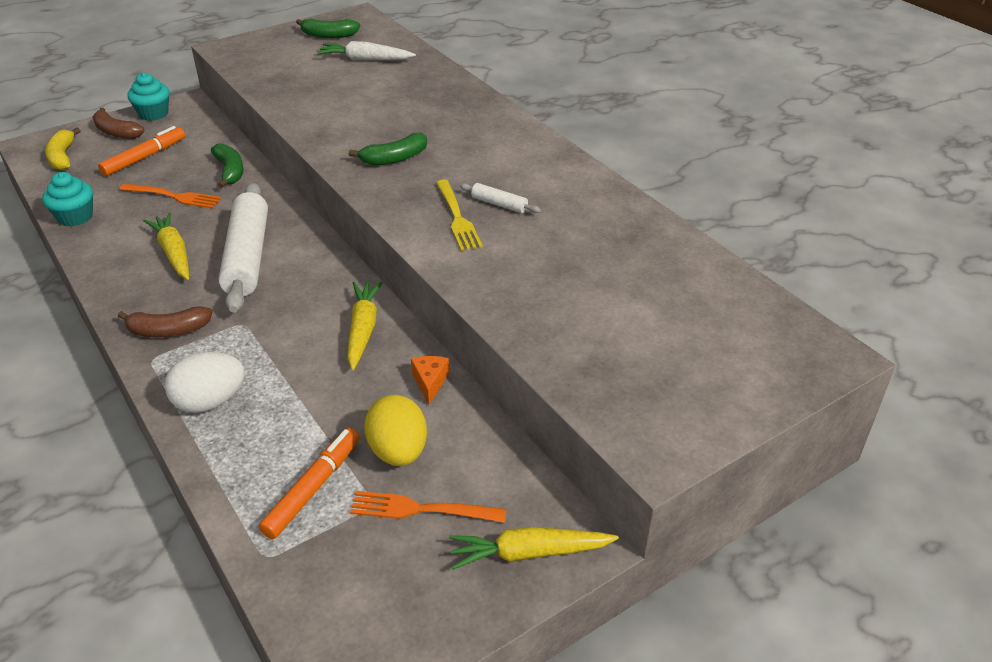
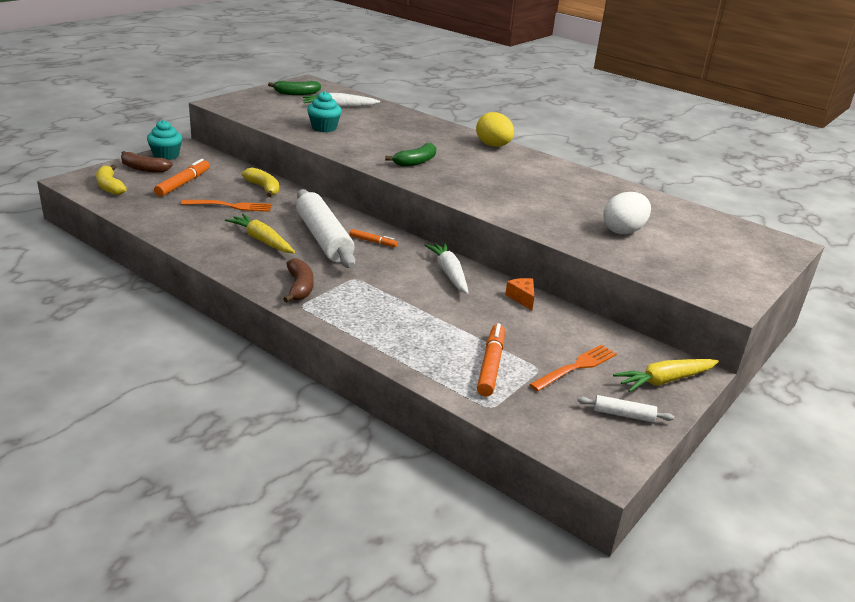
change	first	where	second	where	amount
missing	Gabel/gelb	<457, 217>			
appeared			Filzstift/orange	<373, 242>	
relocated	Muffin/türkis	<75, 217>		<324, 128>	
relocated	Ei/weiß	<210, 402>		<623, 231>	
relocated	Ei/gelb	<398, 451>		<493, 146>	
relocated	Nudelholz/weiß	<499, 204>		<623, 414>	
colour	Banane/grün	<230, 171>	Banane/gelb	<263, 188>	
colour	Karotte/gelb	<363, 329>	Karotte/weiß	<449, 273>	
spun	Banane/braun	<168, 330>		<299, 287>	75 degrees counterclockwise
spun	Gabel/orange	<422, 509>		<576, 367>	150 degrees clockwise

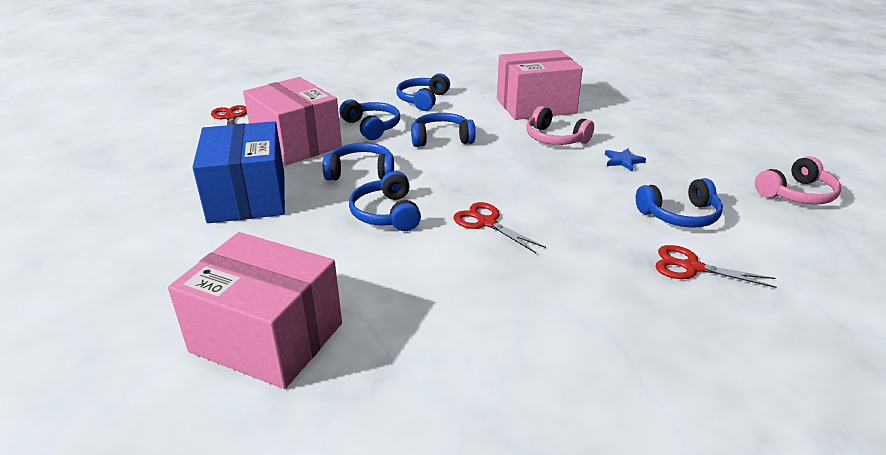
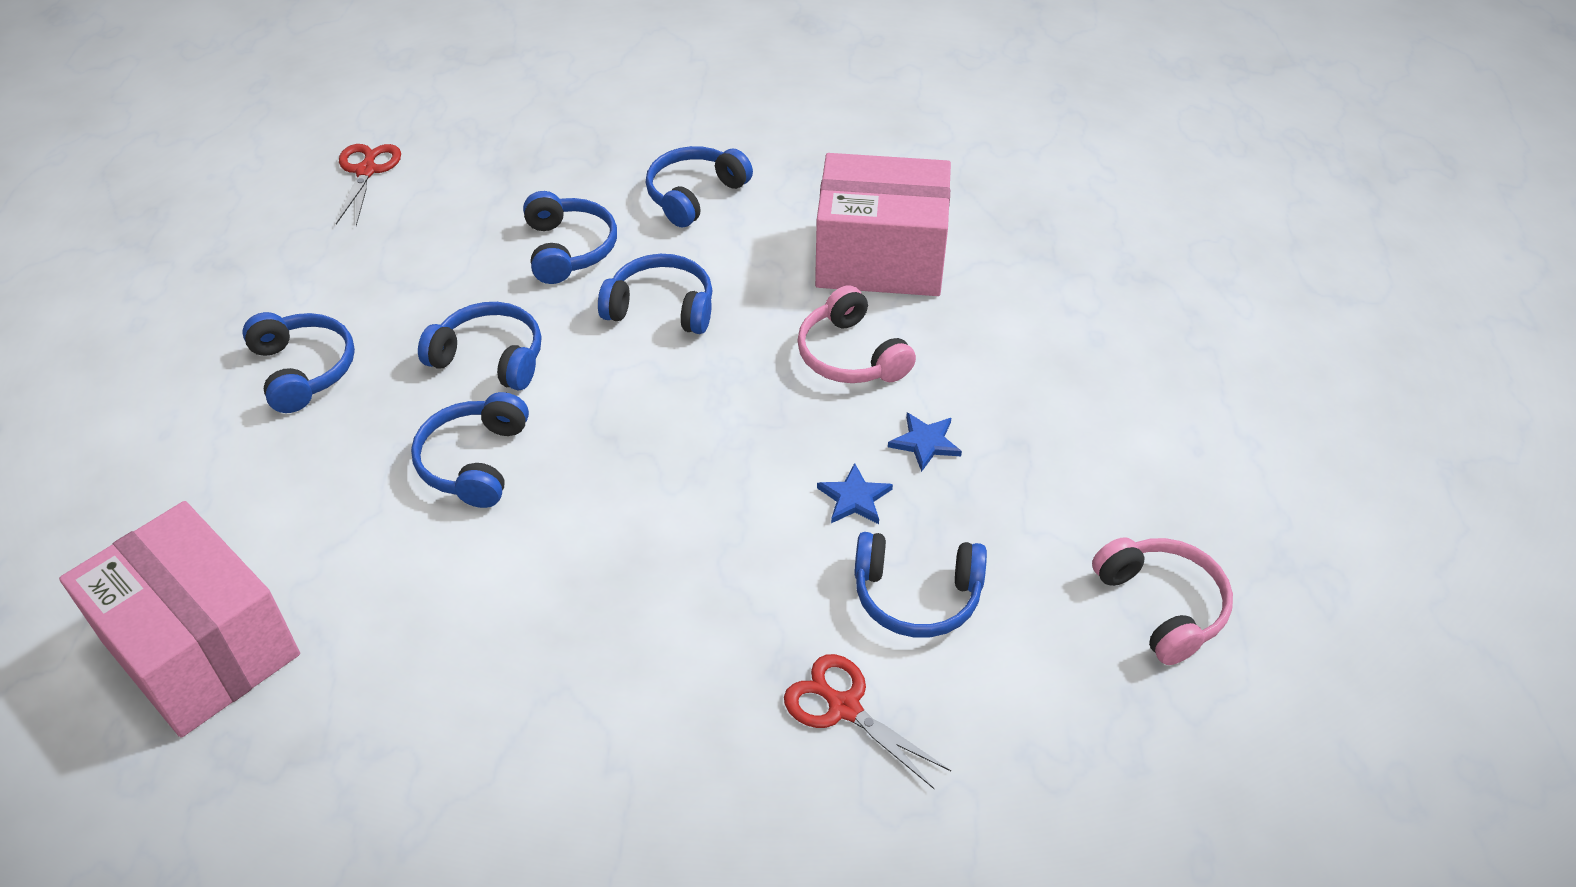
change	first	where	second	where	amount
missing	Schachtel/rosa	<296, 143>			
missing	Schere/rot	<487, 223>			
appeared			Stern/blau	<854, 498>	
exchanged	Schachtel/blau	<247, 197>	Kopfhörer/blau	<303, 370>	
spun	Kopfhörer/rosa	<796, 194>		<1161, 606>	105 degrees counterclockwise

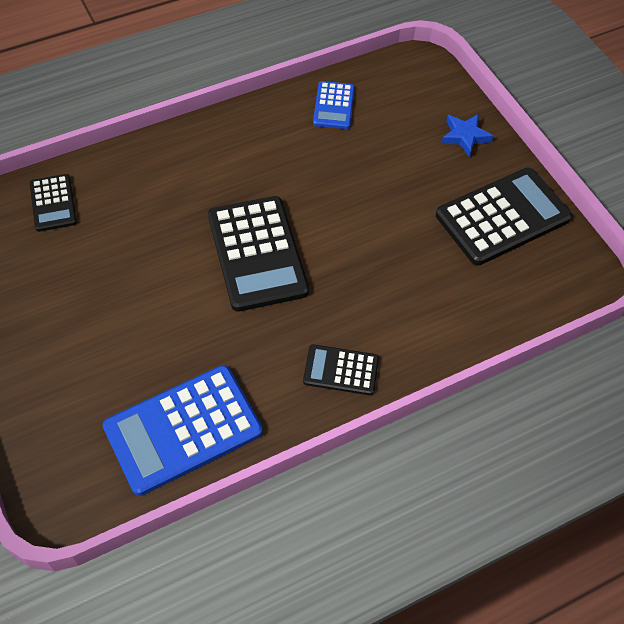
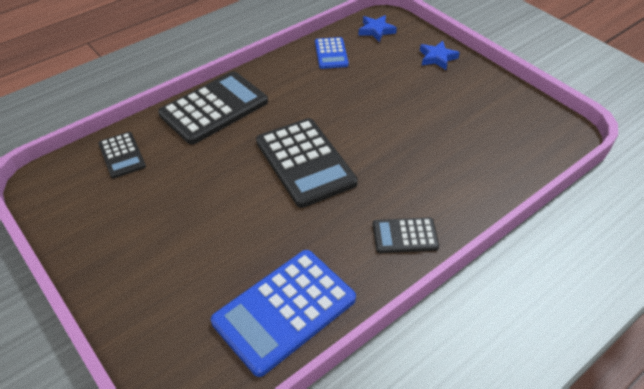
change	first	where	second	where	amount
appeared			Stern/blau	<376, 30>	
relocated	Taschenrechner/schwarz	<502, 217>		<214, 108>	

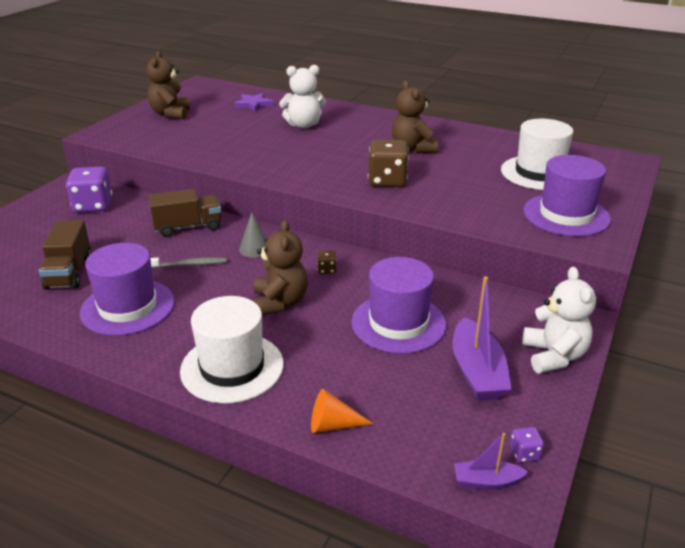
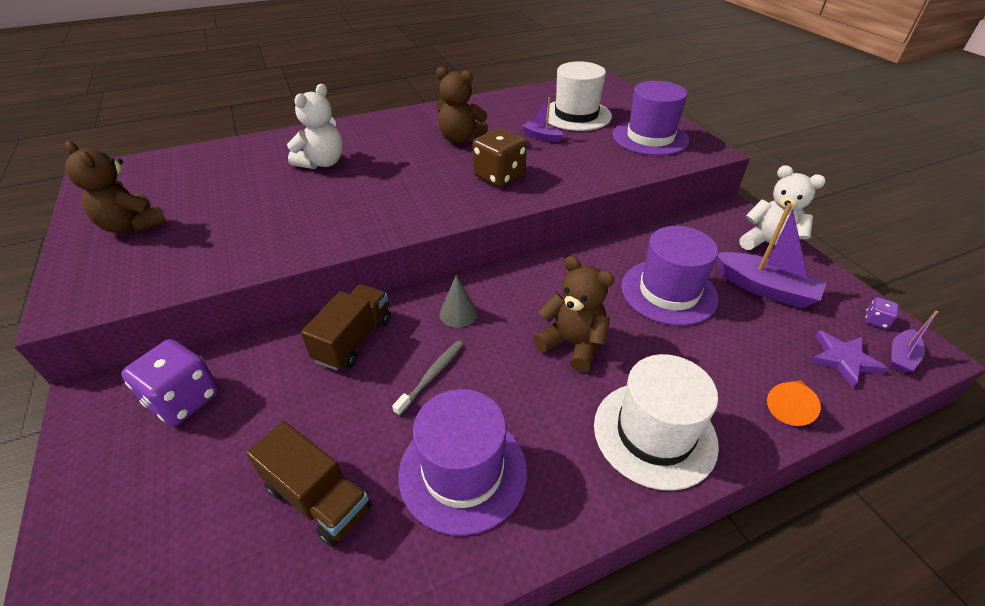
change	first	where	second	where	amount
missing	Spielwürfel/braun	<327, 270>			
appeared			Boot/lila	<541, 136>	
relocated	Stern/lila	<254, 104>		<843, 360>	

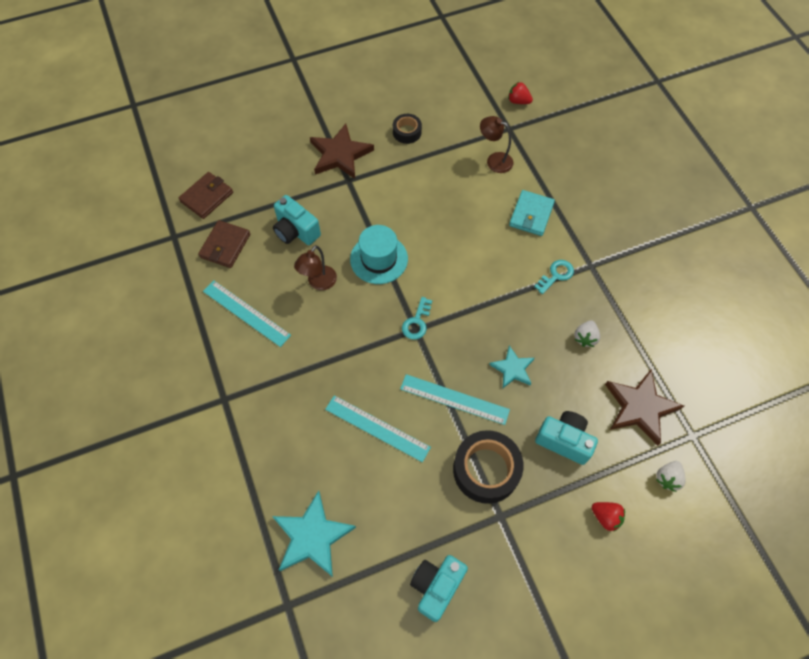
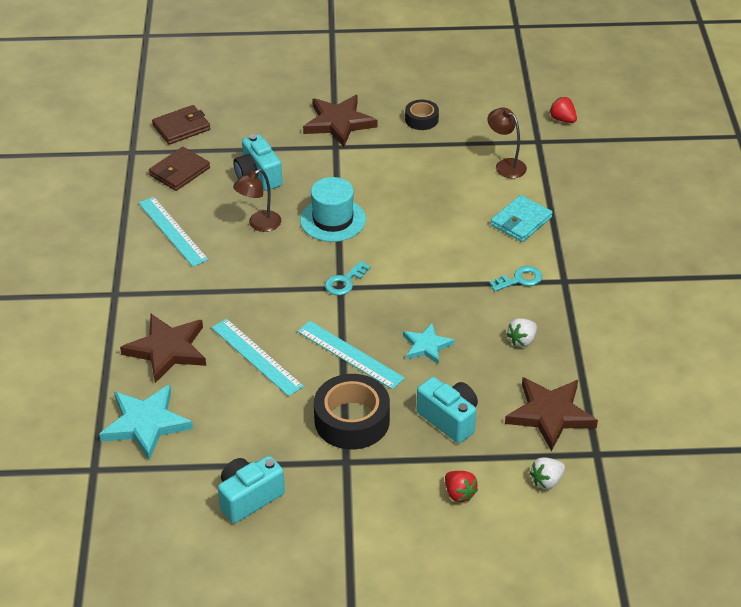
change	first	where	second	where	amount
appeared			Stern/braun	<167, 350>	

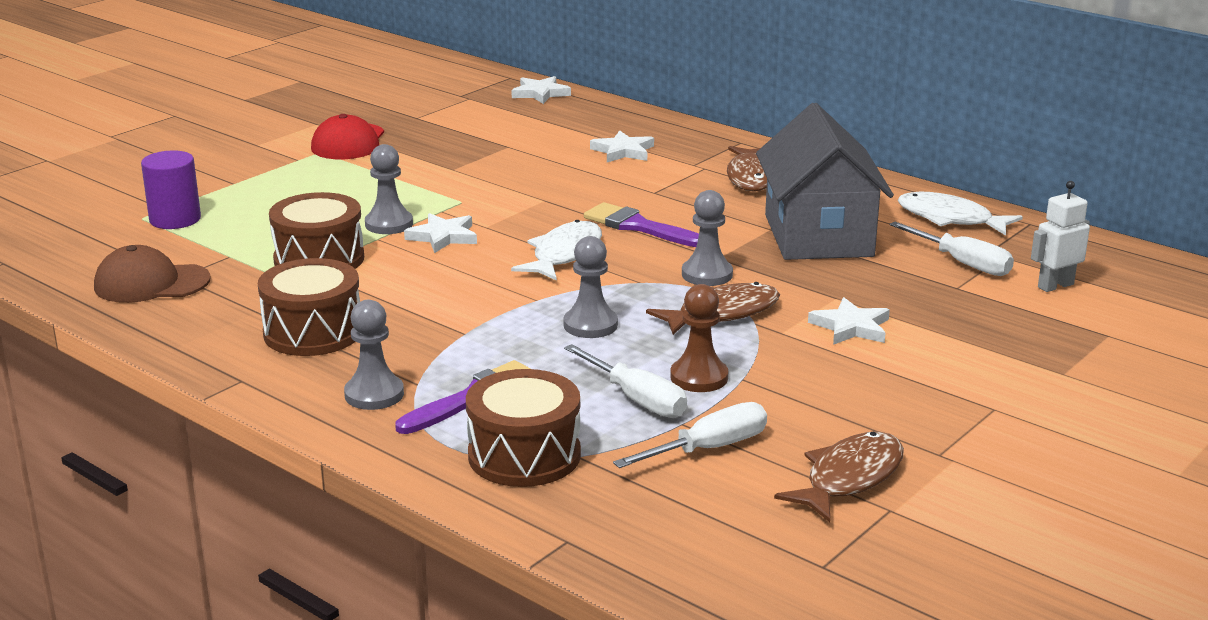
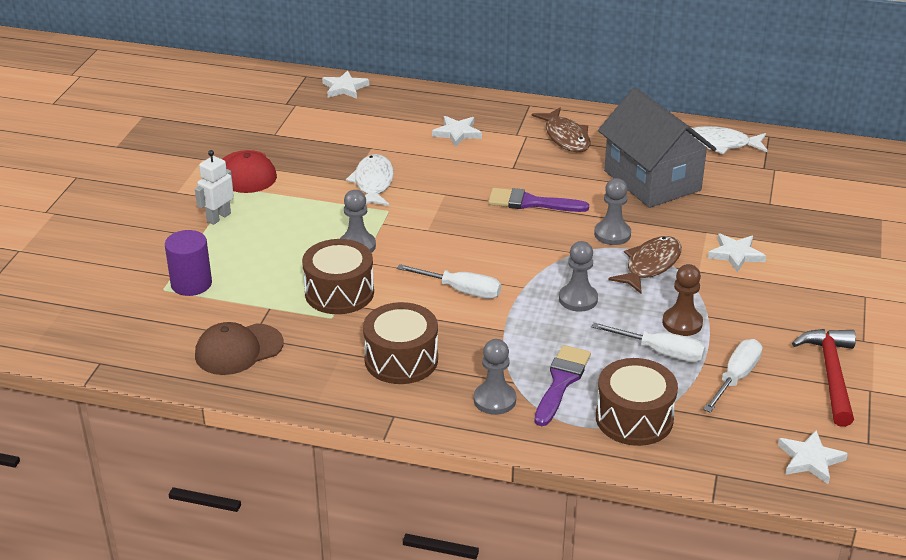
change	first	where	second	where	amount
relocated	Stern/weiß	<443, 237>		<810, 459>	
relocated	Fisch/weiß	<564, 254>		<373, 183>	
relocated	Schraubenzieher/weiß	<963, 263>		<462, 291>	
relocated	Roboter/weiß	<1055, 286>		<218, 217>	
exchanged	Fisch/braun	<849, 478>	Hammer/rot	<831, 374>	

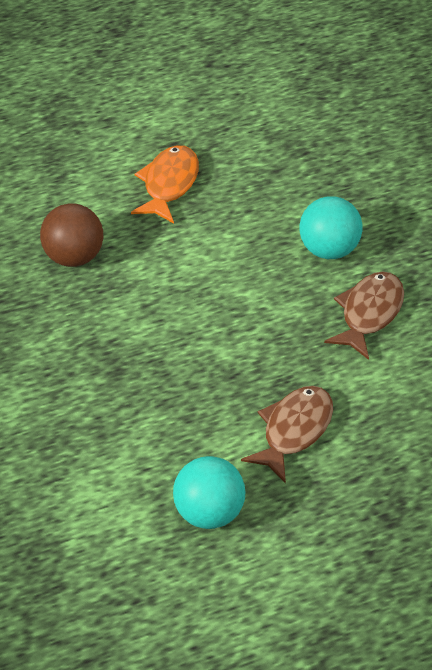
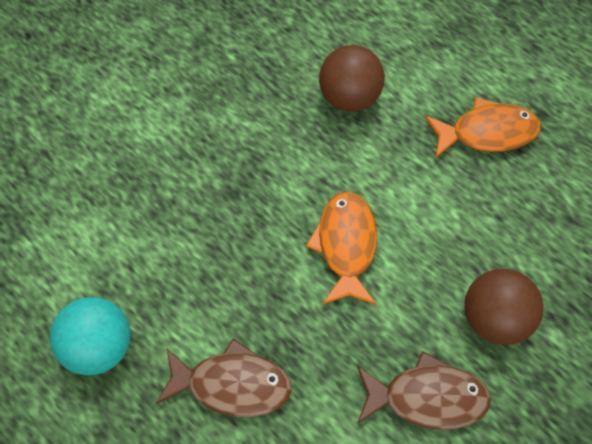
change	first	where	second	where	amount
appeared			Fisch/orange	<346, 245>	
colour	Ball/türkis	<329, 249>	Ball/braun	<493, 317>	

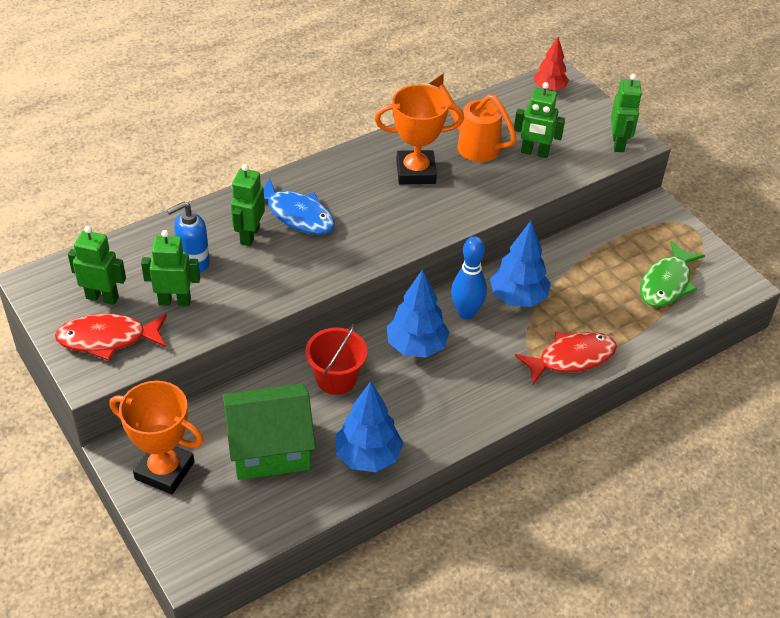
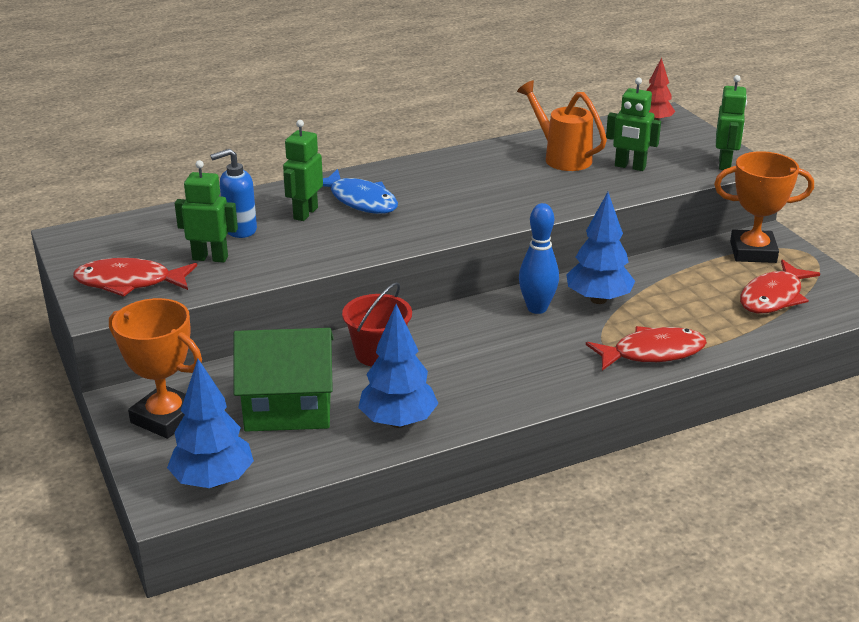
change	first	where	second	where	amount
missing	Roboter/grün	<102, 297>			
relocated	Pokal/orange	<416, 172>		<753, 252>	
relocated	Baum/blau	<416, 346>		<213, 480>	
colour	Fisch/grün	<666, 283>	Fisch/rot	<773, 297>	

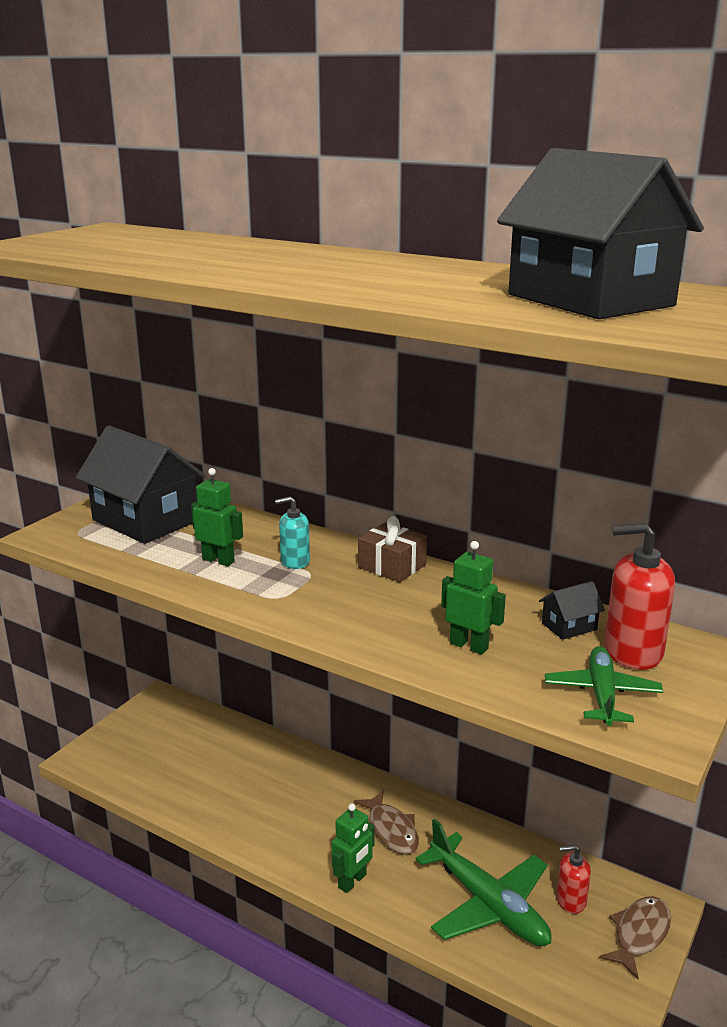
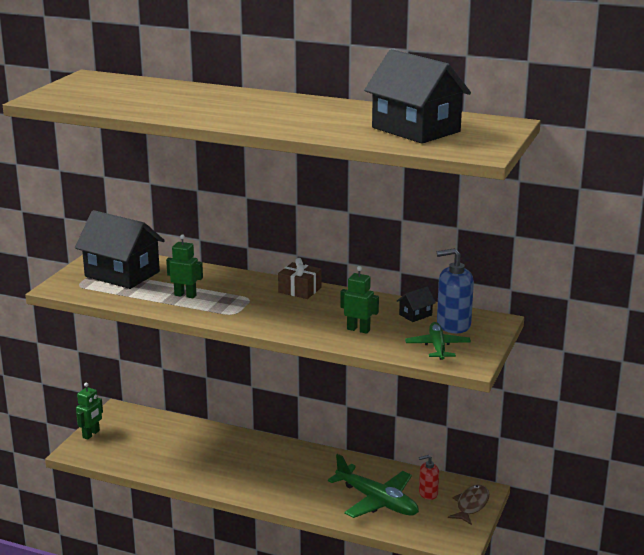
change	first	where	second	where	amount
missing	Seifenspender/türkis	<295, 561>			
missing	Fisch/braun	<391, 830>			
relocated	Roboter/grün	<352, 881>		<91, 434>	
colour	Seifenspender/rot	<632, 651>	Seifenspender/blau	<453, 325>	

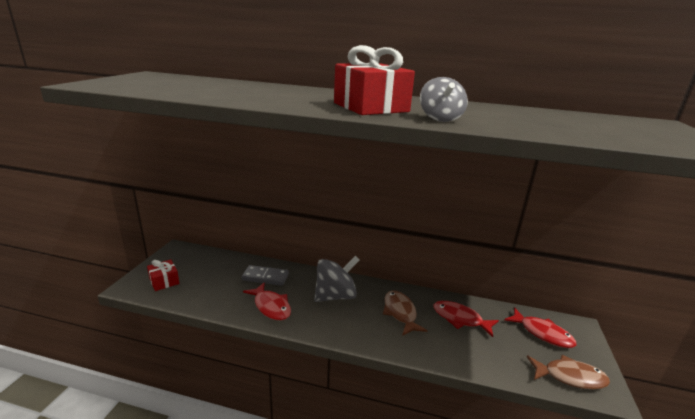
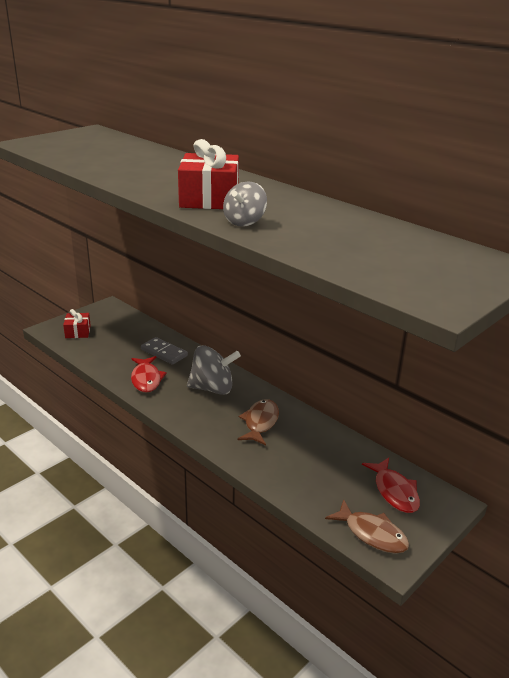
change	first	where	second	where	amount
missing	Fisch/rot	<460, 319>			

